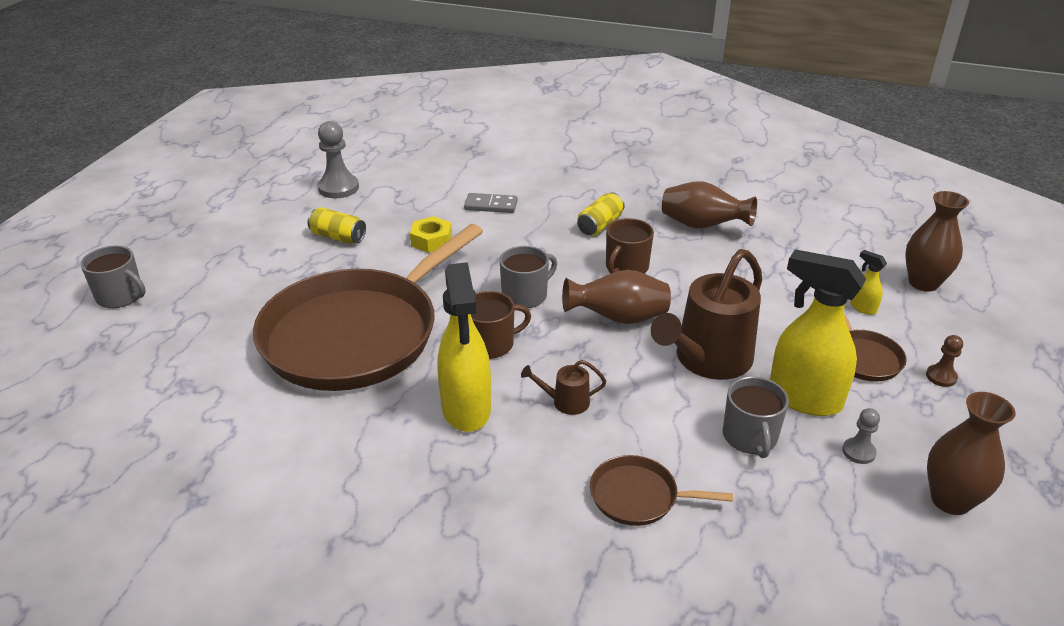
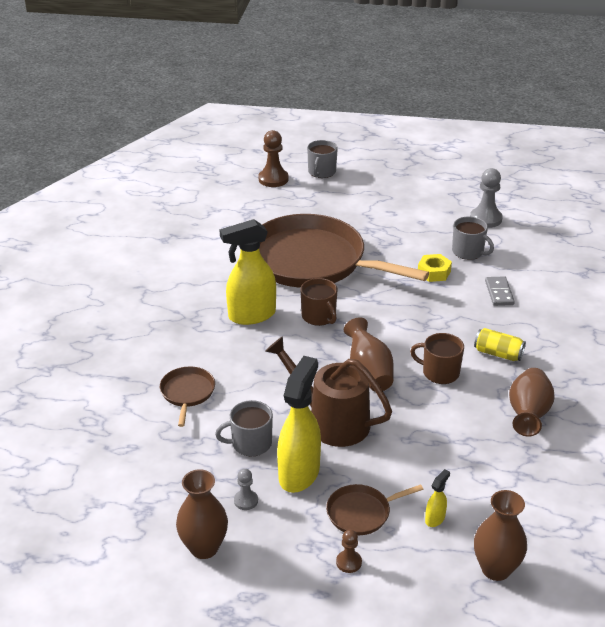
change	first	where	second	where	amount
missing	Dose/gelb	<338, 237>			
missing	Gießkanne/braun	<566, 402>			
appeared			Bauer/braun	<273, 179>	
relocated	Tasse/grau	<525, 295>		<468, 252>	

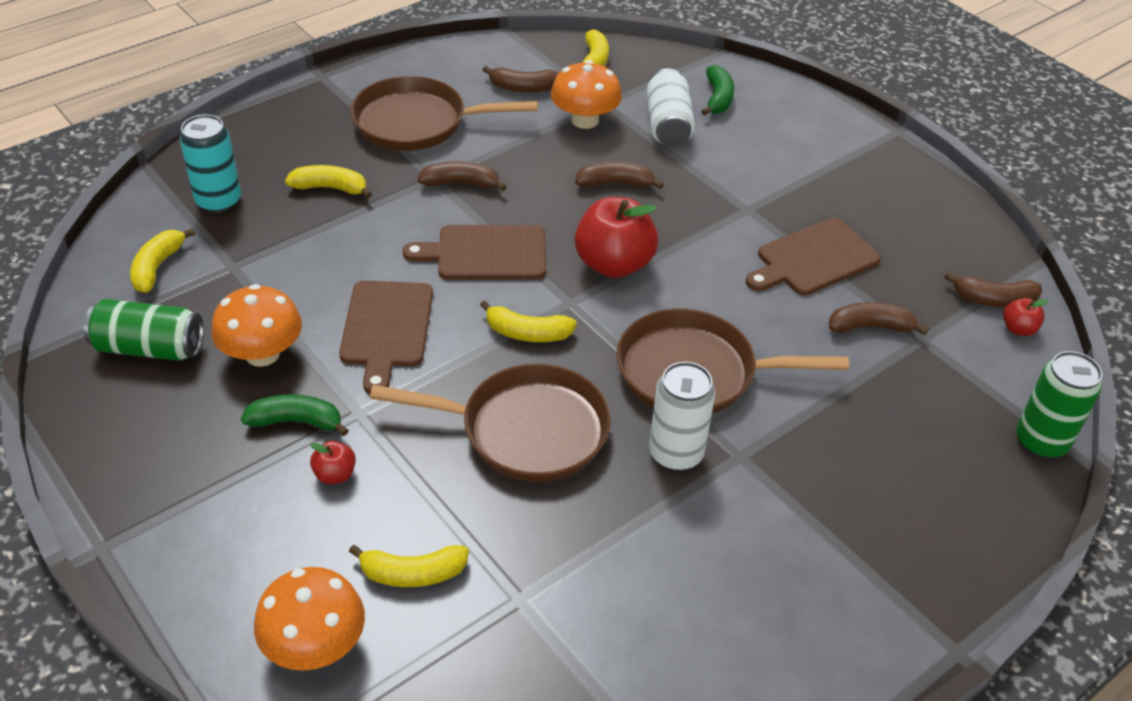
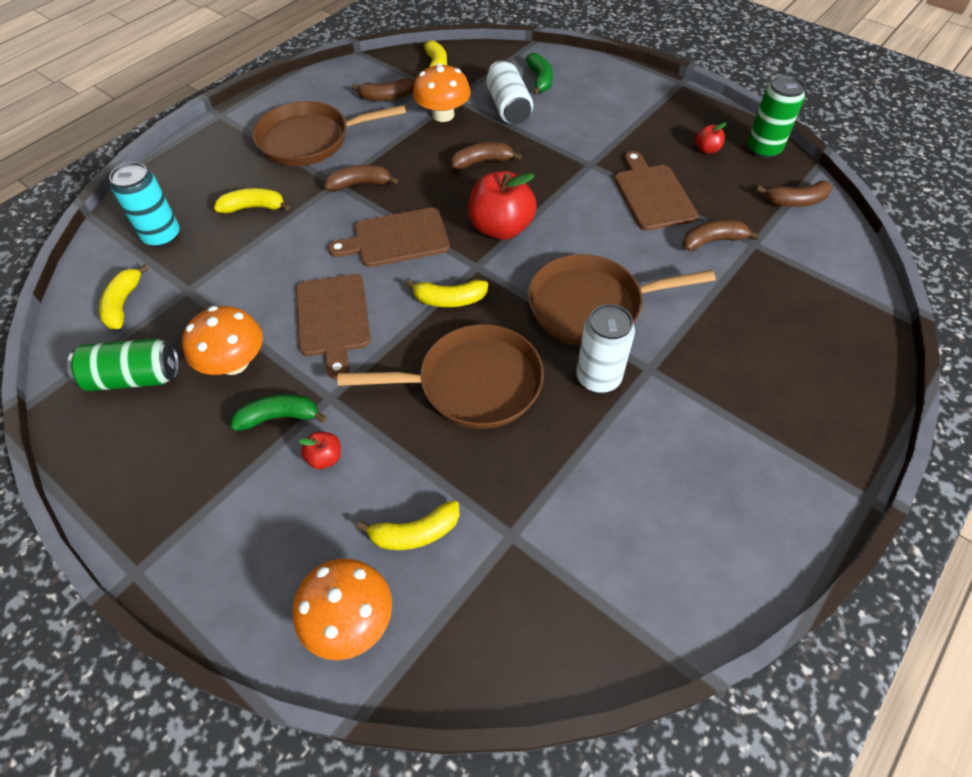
change	first	where	second	where	amount
relocated	Apfel/rot	<1018, 329>		<707, 149>	
relocated	Dose/grün	<1041, 442>		<763, 149>	
spun	Schneidebrett/braun	<813, 259>		<652, 194>	120 degrees clockwise

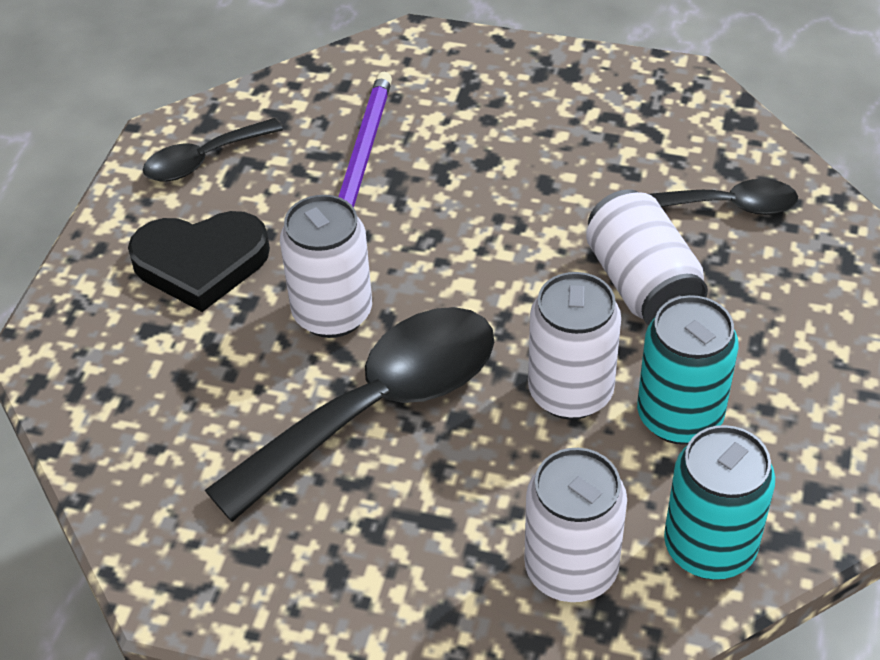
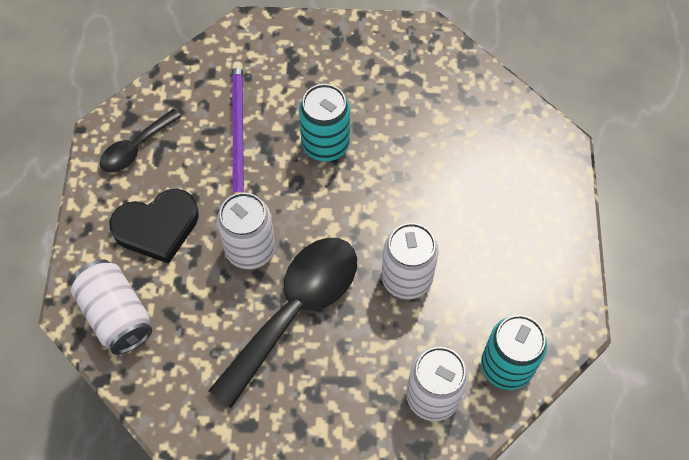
change	first	where	second	where	amount
missing	Löffel/schwarz	<729, 206>			
relocated	Dose/weiß	<642, 284>		<116, 315>	
relocated	Dose/türkis	<679, 417>		<325, 145>	

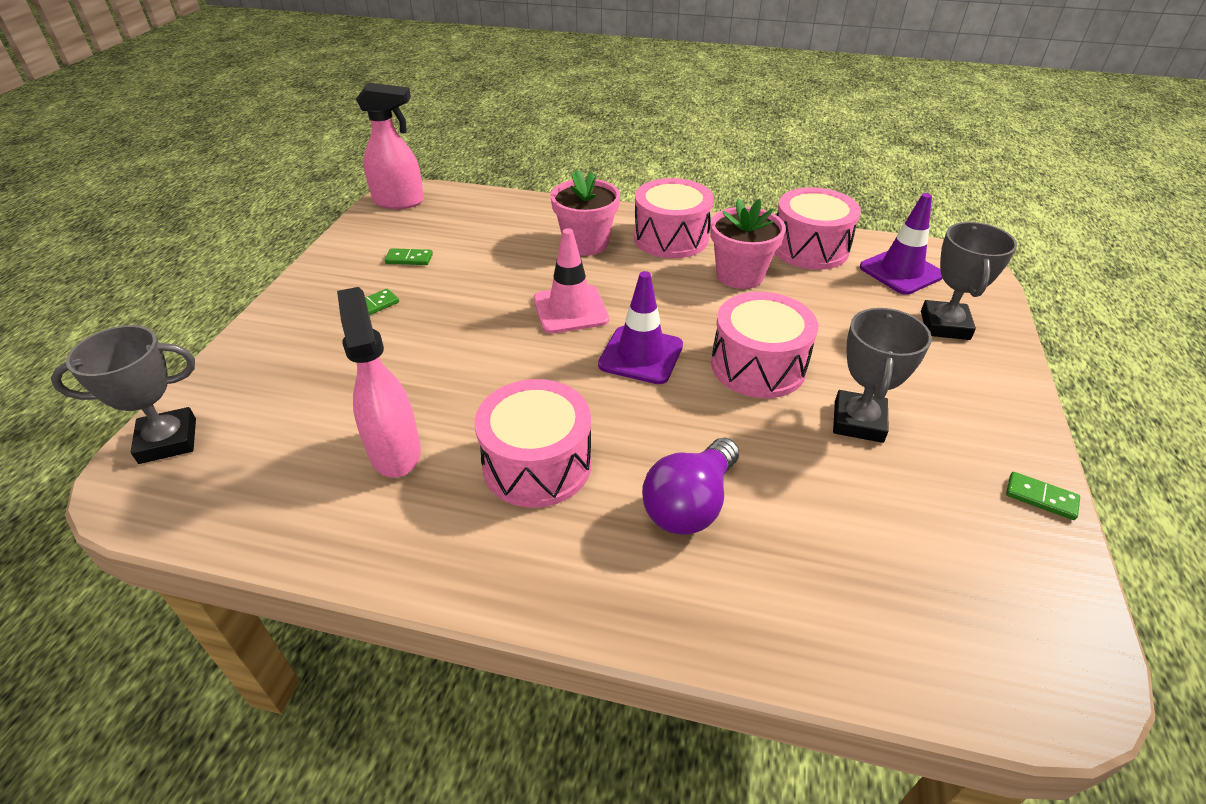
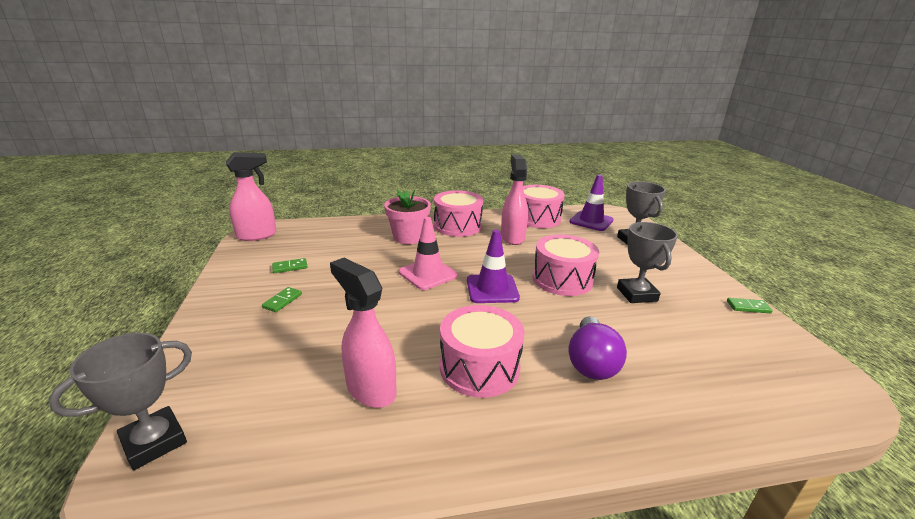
change	first	where	second	where	amount
exchanged	Blumentopf/rosa	<740, 275>	Sprühflasche/rosa	<512, 237>	

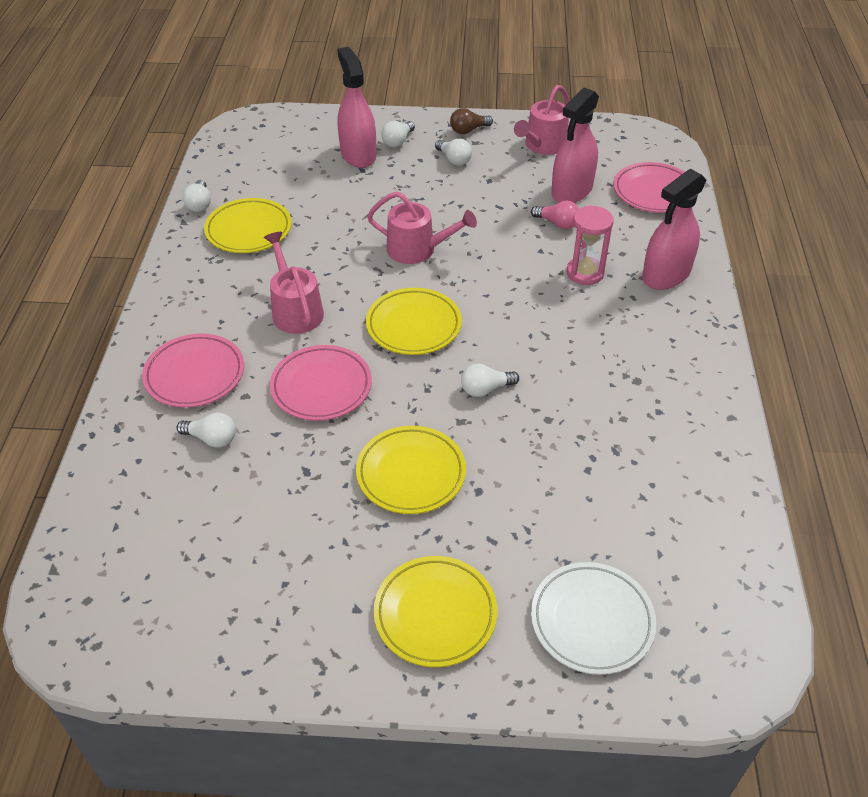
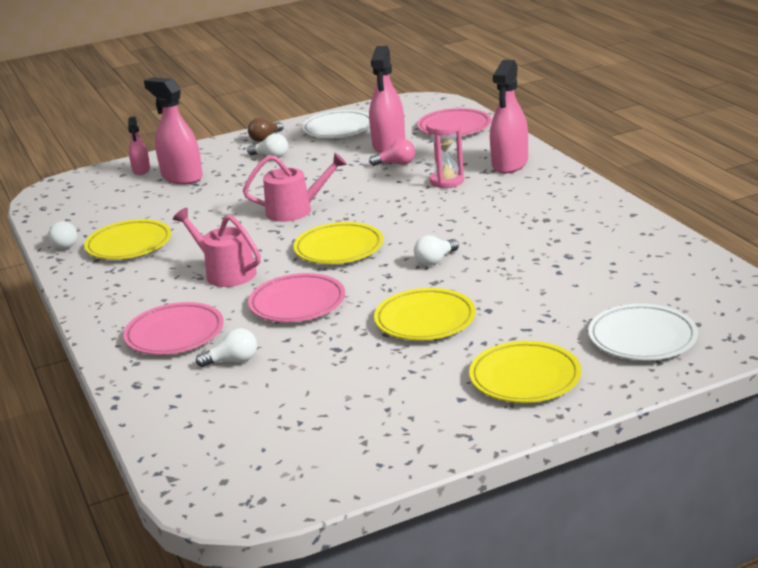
change	first	where	second	where	amount
missing	Glühbirne/weiß	<398, 141>			
appeared			Sprühflasche/rosa	<141, 170>	
exchanged	Gießkanne/rosa	<543, 145>	Teller/weiß	<338, 129>	

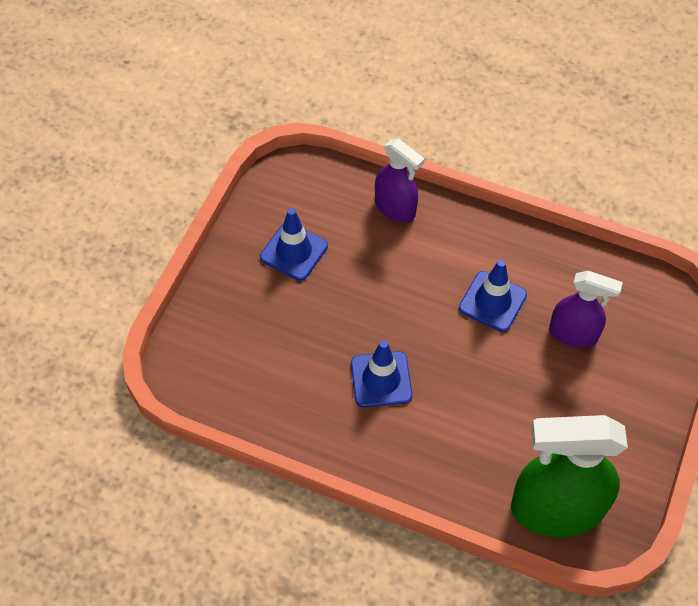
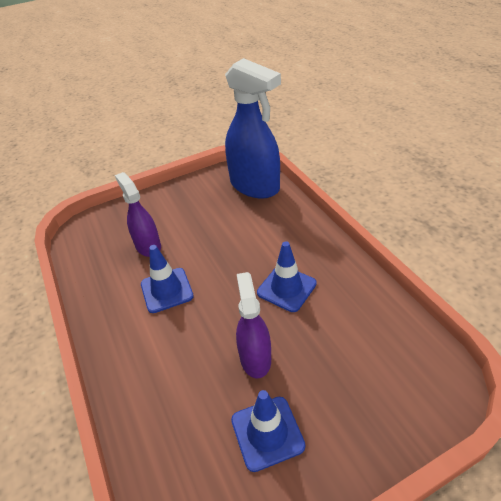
change	first	where	second	where	amount
relocated	Sprühflasche/lila	<395, 208>		<255, 358>	
colour	Sprühflasche/grün	<556, 509>	Sprühflasche/blau	<255, 186>	

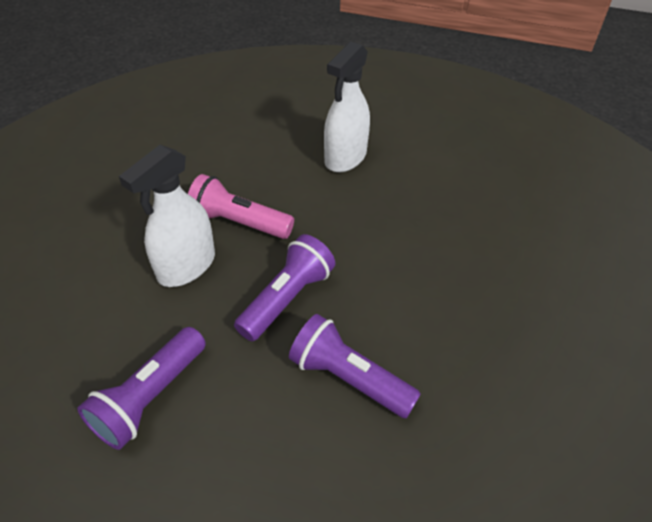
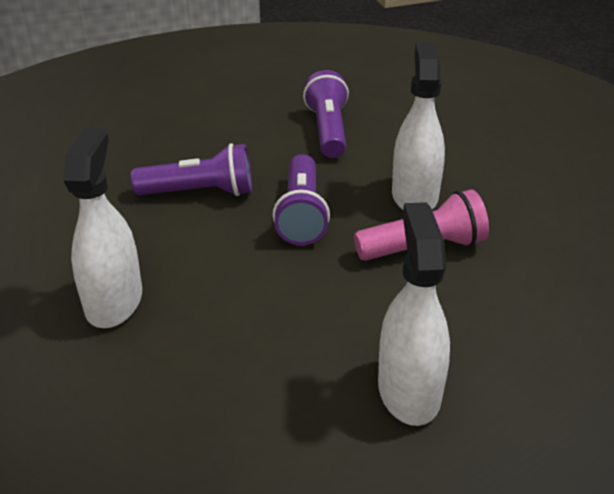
change	first	where	second	where	amount
appeared			Sprühflasche/weiß	<114, 301>	

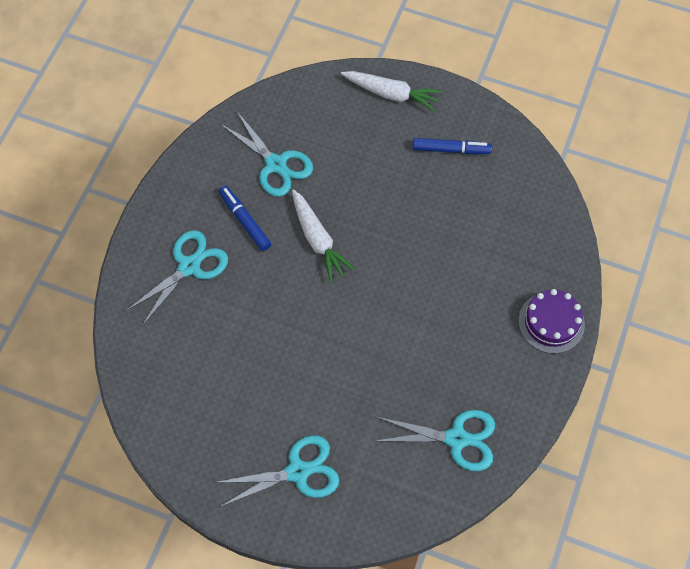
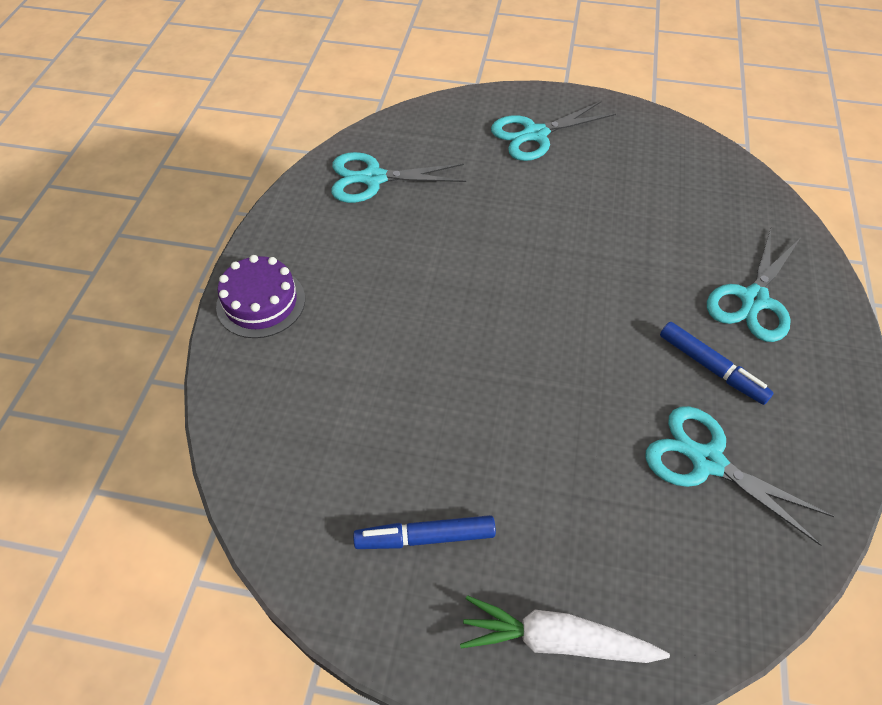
change	first	where	second	where	amount
missing	Karotte/weiß	<318, 240>			

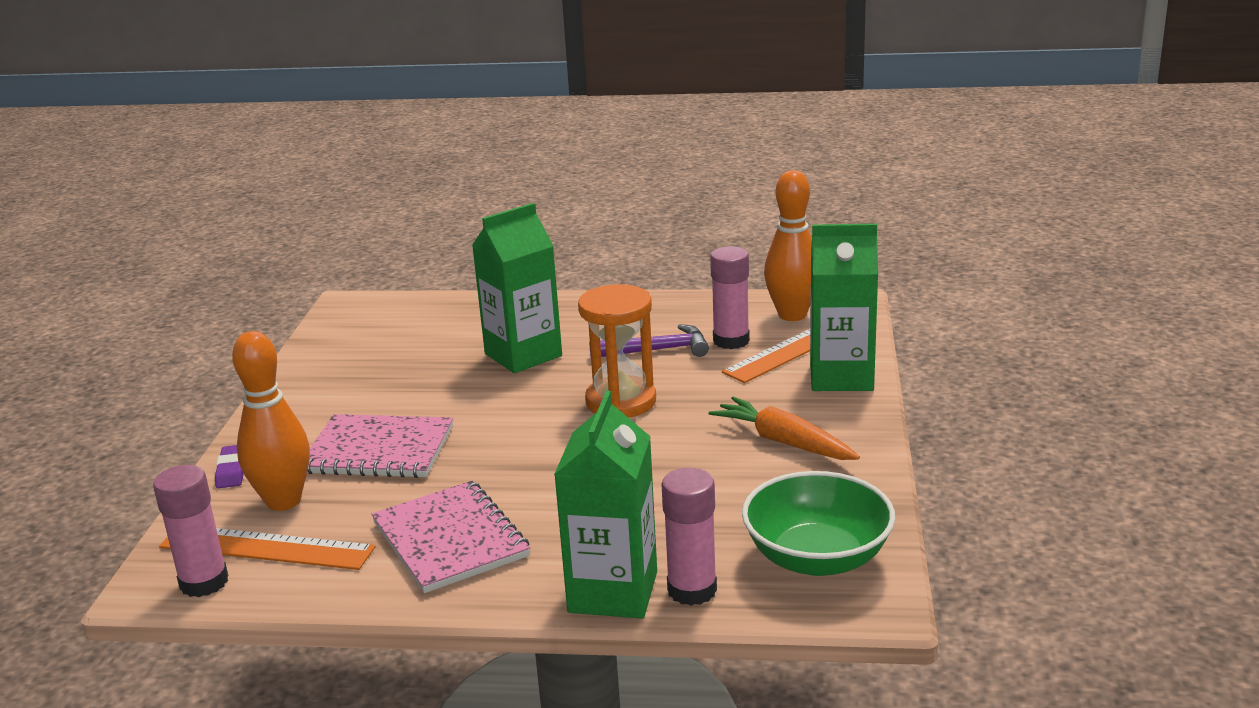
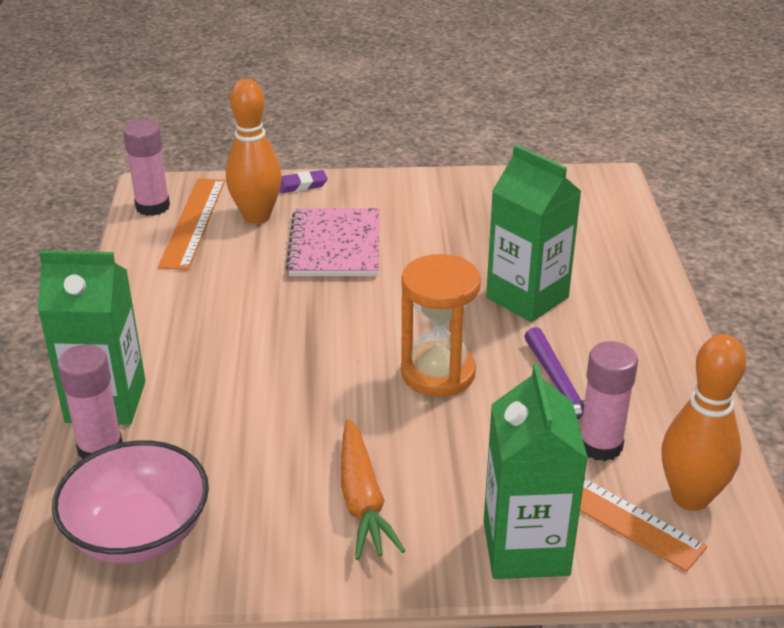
change	first	where	second	where	amount
missing	Notizbuch/rosa	<450, 540>			
colour	Schüssel/grün	<817, 558>	Schüssel/rosa	<138, 532>	
spun	Karotte/orange	<783, 442>		<362, 500>	135 degrees clockwise

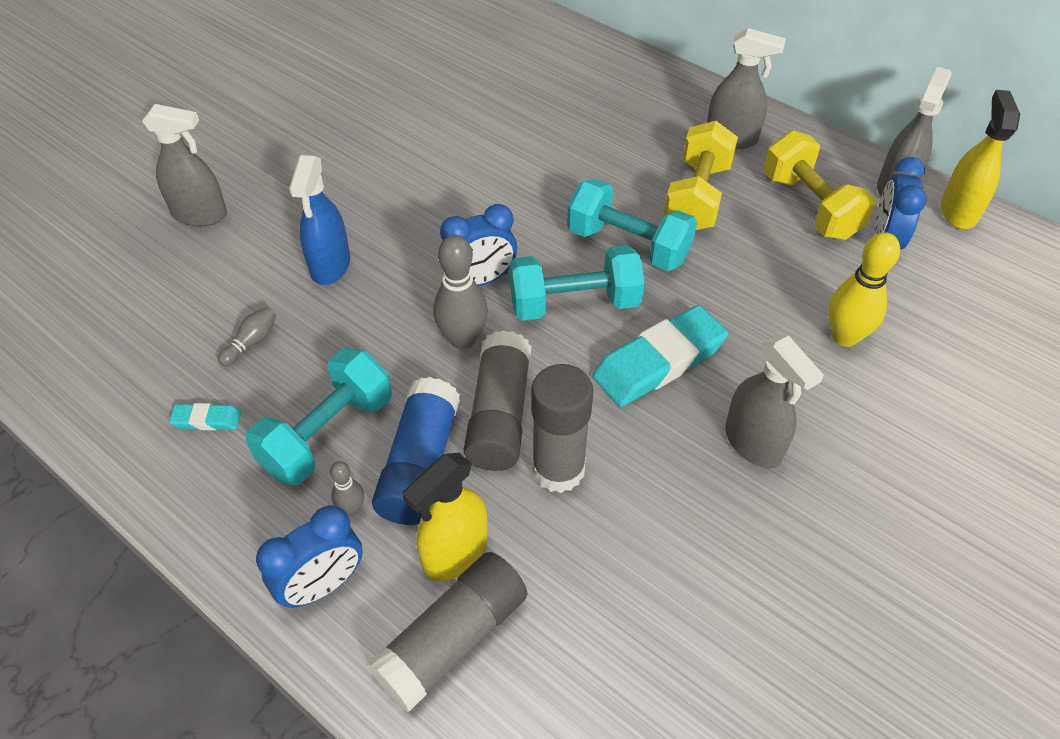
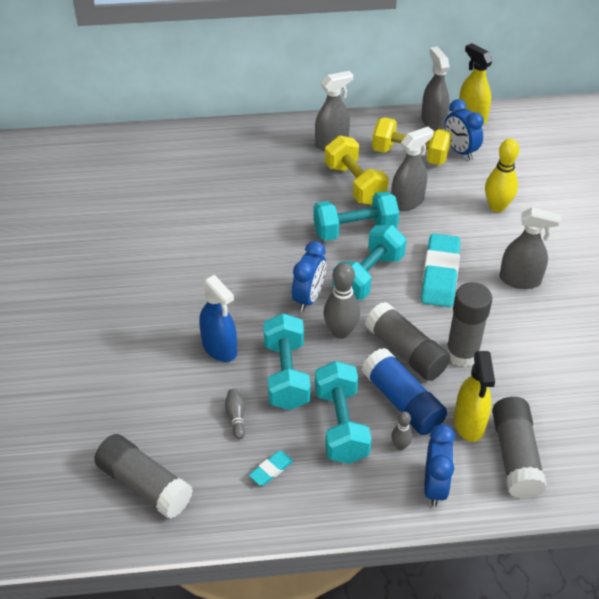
change	first	where	second	where	amount
appeared			Klebestift/grau	<144, 484>	
appeared			Hantel/türkis	<286, 375>	
relocated	Sprühflasche/grau	<200, 214>		<407, 202>	

